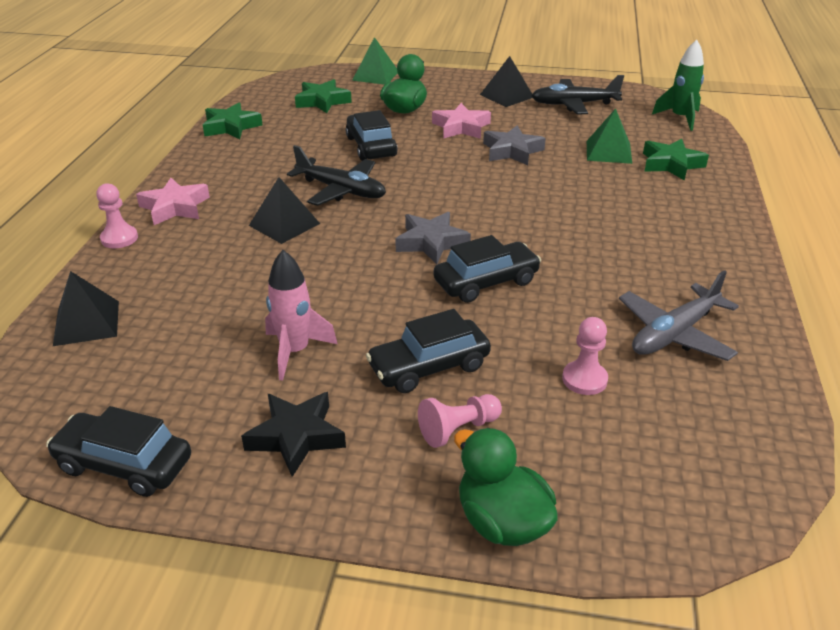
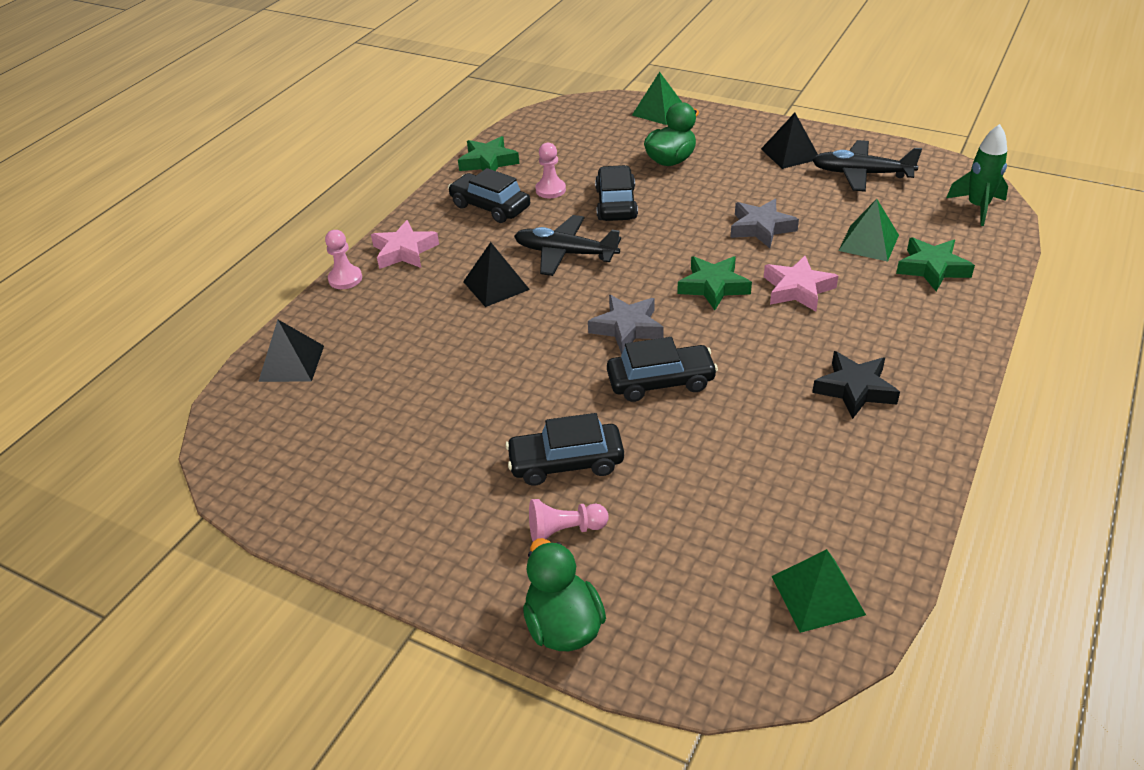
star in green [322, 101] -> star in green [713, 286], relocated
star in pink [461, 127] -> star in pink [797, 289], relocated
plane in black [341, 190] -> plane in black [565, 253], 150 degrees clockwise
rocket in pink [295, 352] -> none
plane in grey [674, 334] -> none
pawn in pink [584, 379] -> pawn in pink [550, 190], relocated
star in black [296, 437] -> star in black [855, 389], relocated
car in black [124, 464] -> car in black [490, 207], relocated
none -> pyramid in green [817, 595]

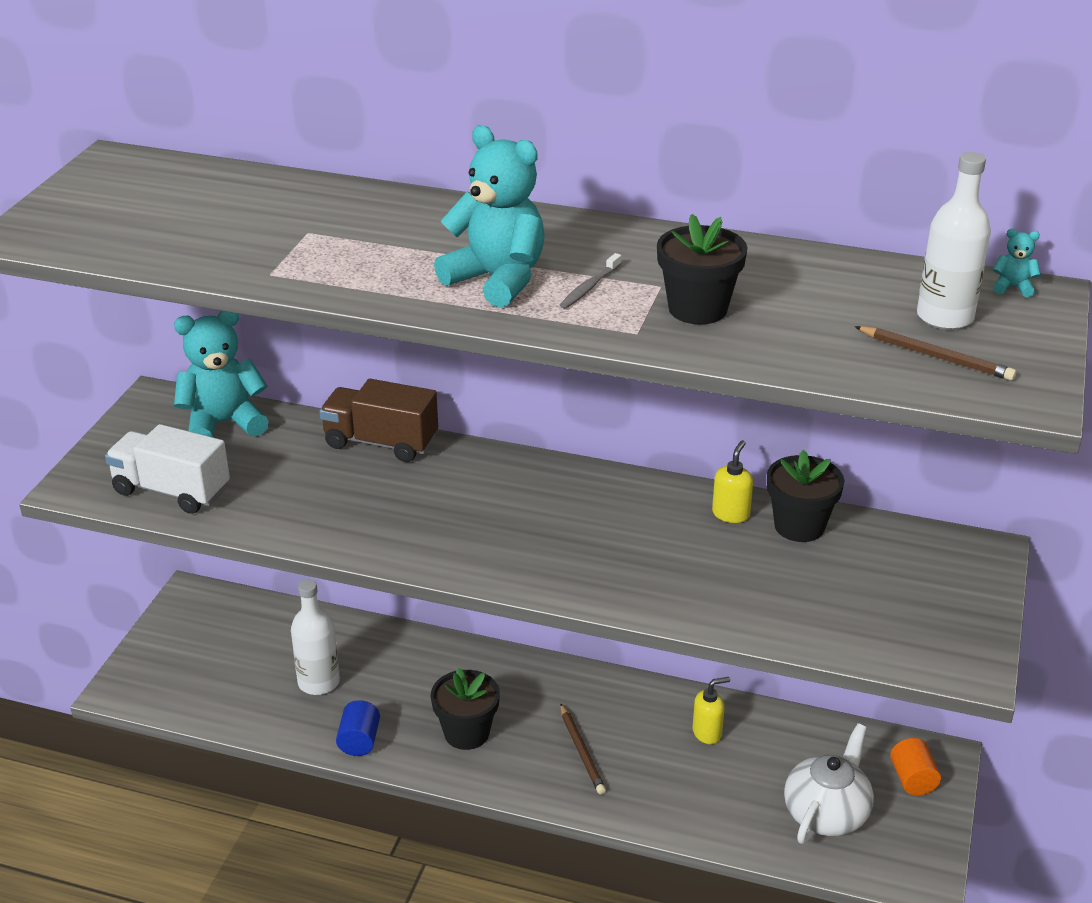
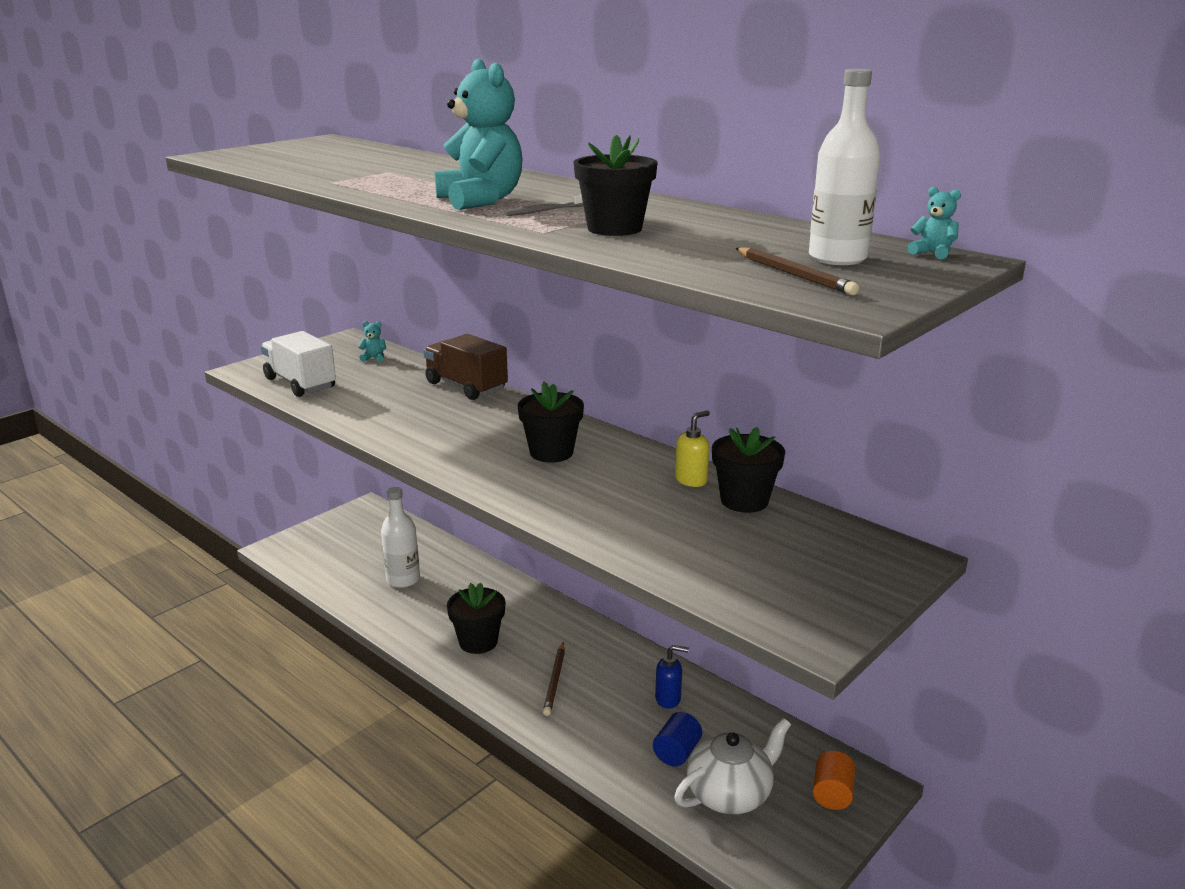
teddy bear in turquoise [223, 424] -> teddy bear in turquoise [374, 358], x0.40
soap dispenser in yellow [707, 733] -> soap dispenser in blue [668, 699]
cylinder in blue [359, 741] -> cylinder in blue [677, 752], relocated
none -> flower pot in black [551, 452]

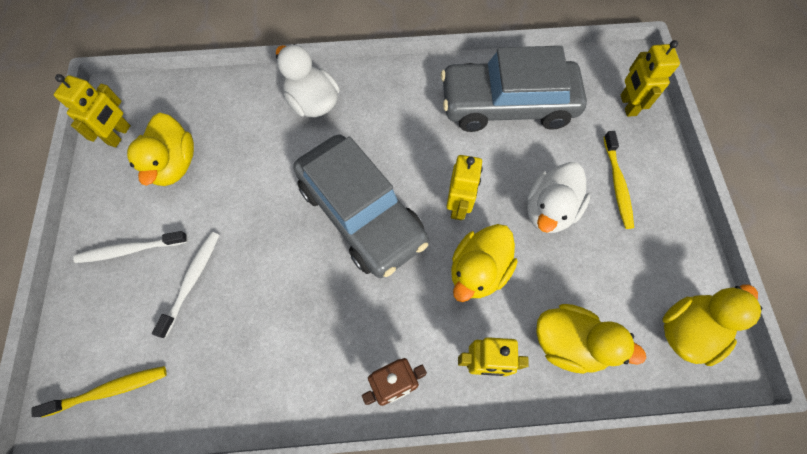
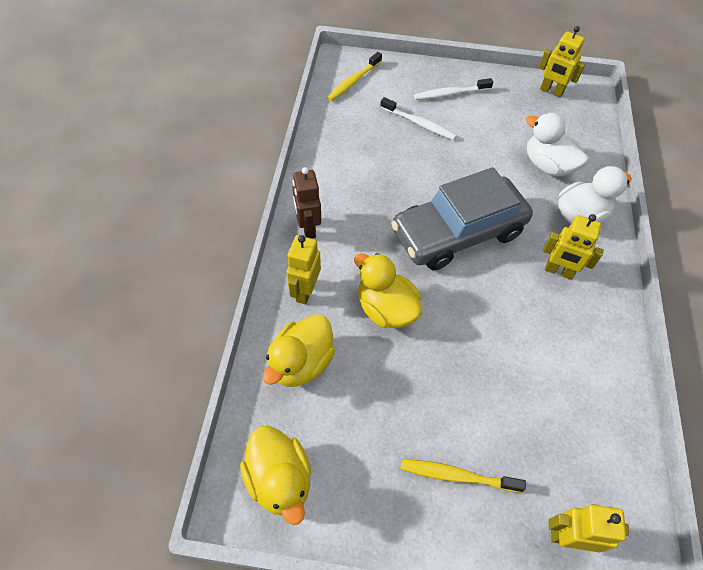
car in grey [507, 105] -> none
duck in yellow [174, 164] -> none
robot in yellow [458, 206] -> robot in yellow [558, 271], relocated
duck in white [549, 210] -> duck in white [547, 166], relocated
toothbrush in white [130, 250] -> toothbrush in white [450, 94], 105 degrees counterclockwise
toothbrush in yellow [109, 390] -> toothbrush in yellow [353, 81], 45 degrees clockwise

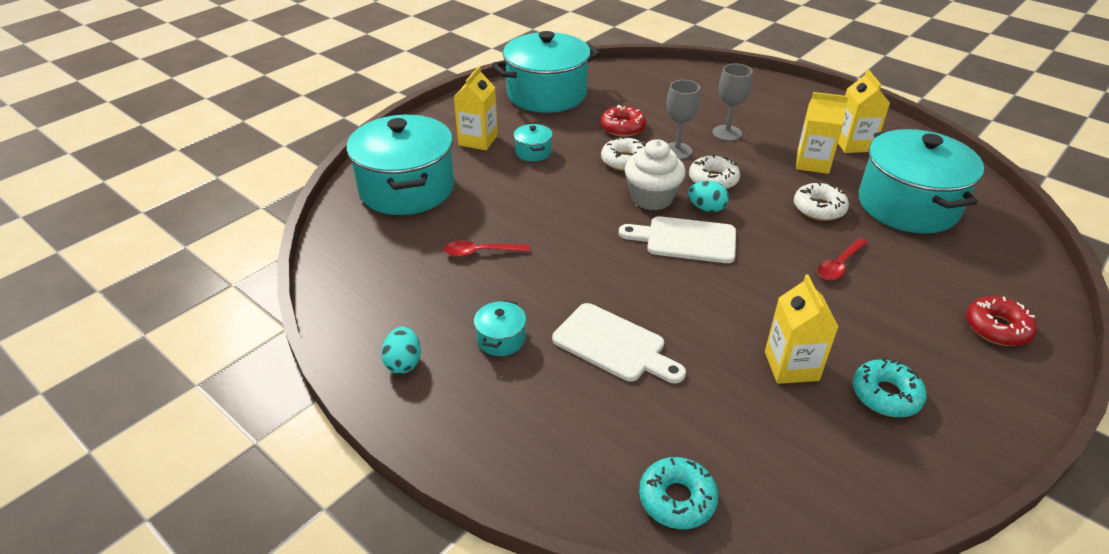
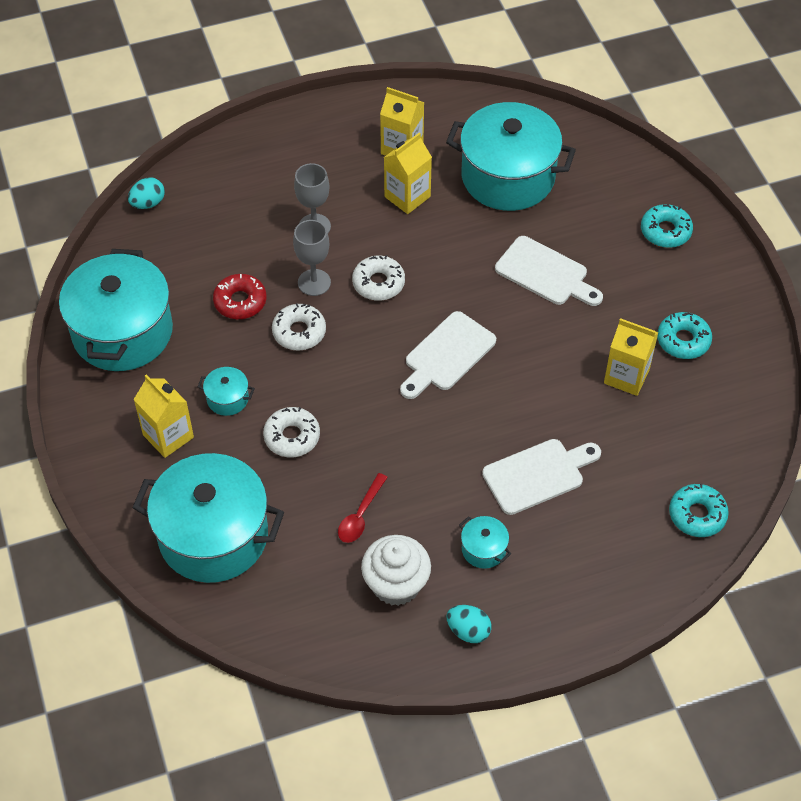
cupcake in white [652, 198] -> cupcake in white [396, 584], relocated
egg in turquoise [706, 208] -> egg in turquoise [148, 203], relocated
donut in white [819, 208] -> donut in white [292, 437], relocated
spoon in red [839, 265] -> cutting board in white [545, 273]
donut in red [997, 328] -> donut in turquoise [665, 231]

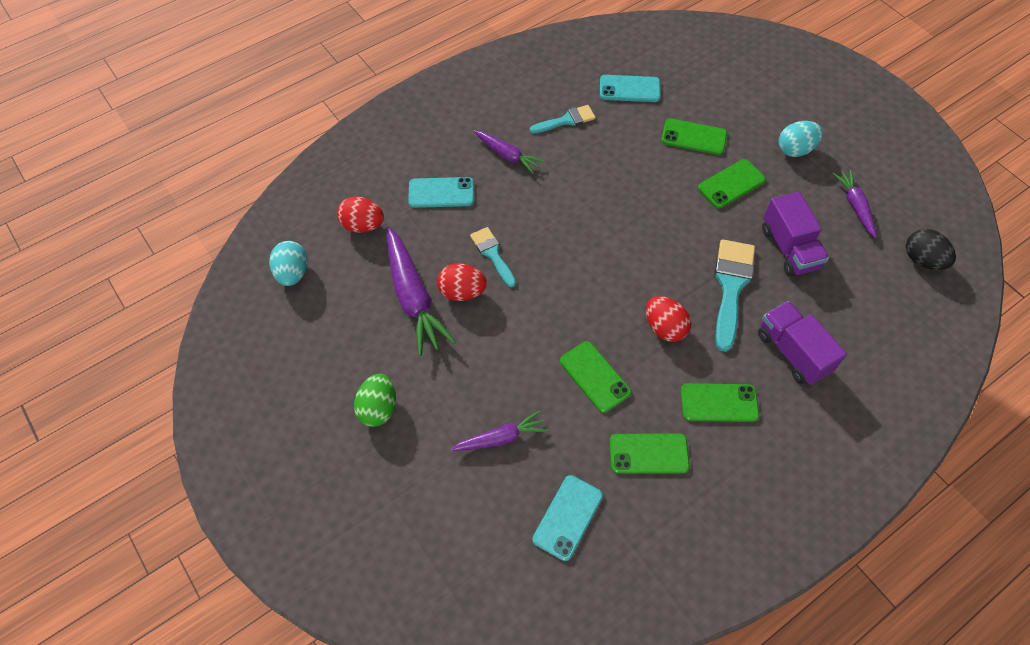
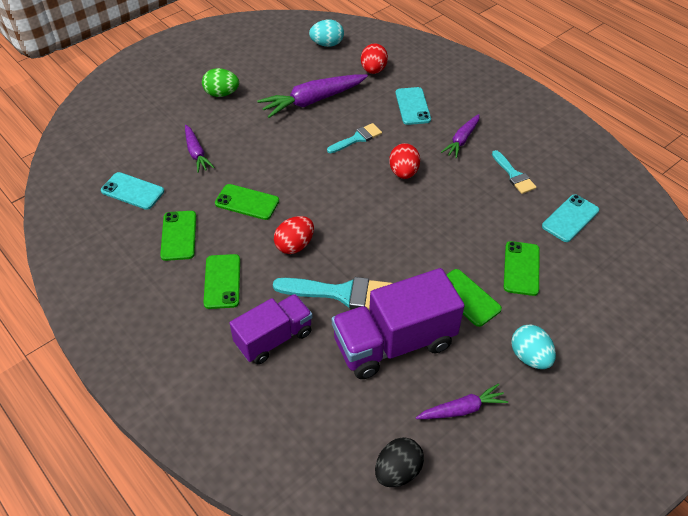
phone in turquoise [629, 89] -> phone in turquoise [570, 218], 45 degrees clockwise
truck in purple [789, 248] -> truck in purple [394, 343], x1.54
egg in red [462, 292] -> egg in red [403, 172], relocated
phone in green [595, 377] -> phone in green [247, 202], 60 degrees clockwise

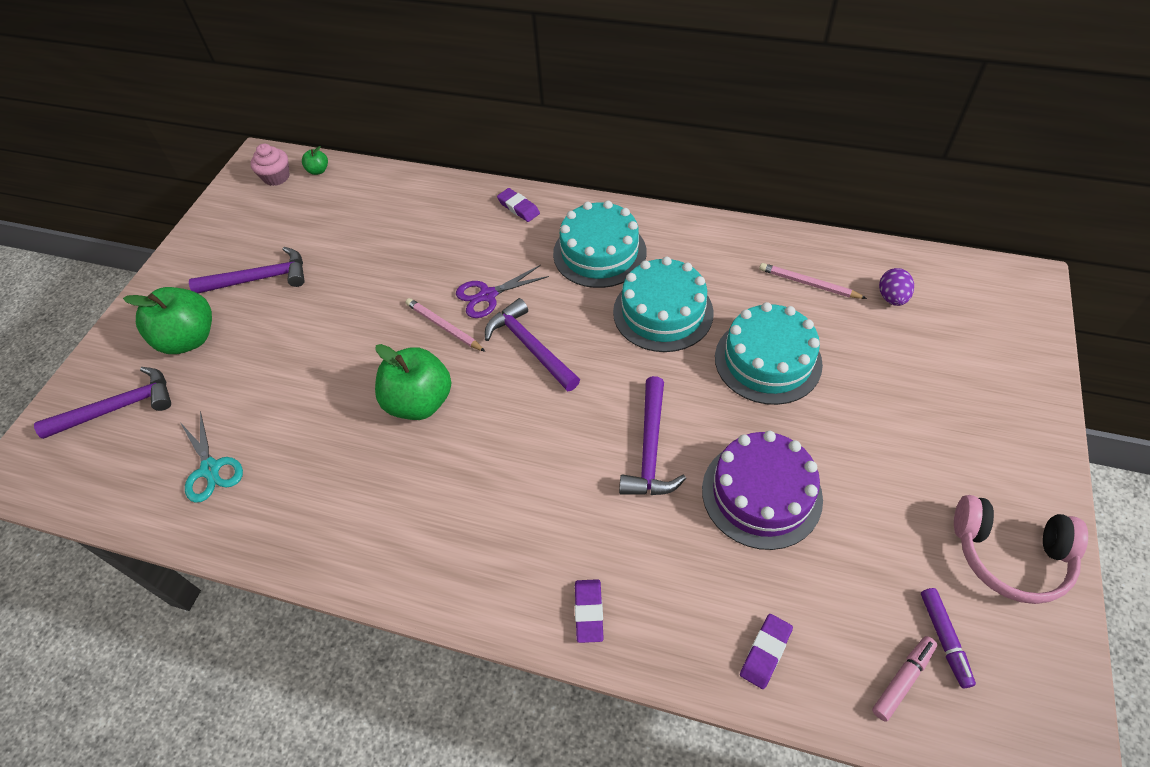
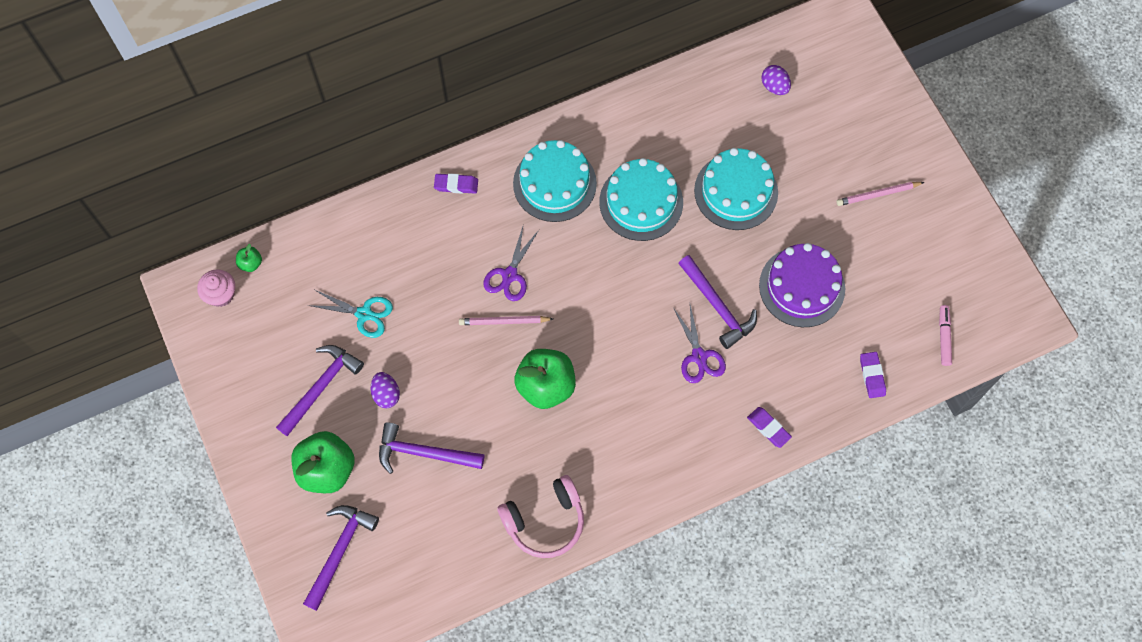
pencil in pink [808, 284] -> pencil in pink [878, 194], relocated
hammer in purple [530, 346] -> hammer in purple [424, 453], relocated
scissors in turquoise [210, 469] -> scissors in turquoise [364, 314], relocated
headphones in pink [1009, 555] -> headphones in pink [545, 521], relocated
marker in purple [944, 639] -> none
none -> scissors in purple [699, 356]
none -> egg in purple [386, 394]

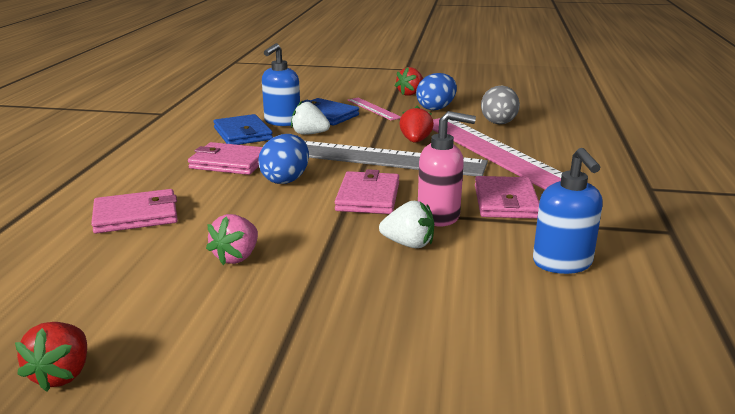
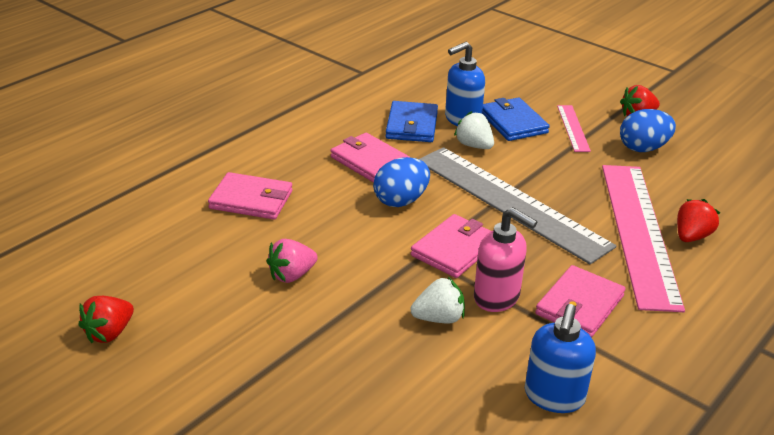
egg in grey [498, 124] -> none
strawberry in red [415, 141] -> strawberry in red [691, 236], relocated
strawberry in white [408, 244] -> strawberry in white [439, 318], 60 degrees counterclockwise

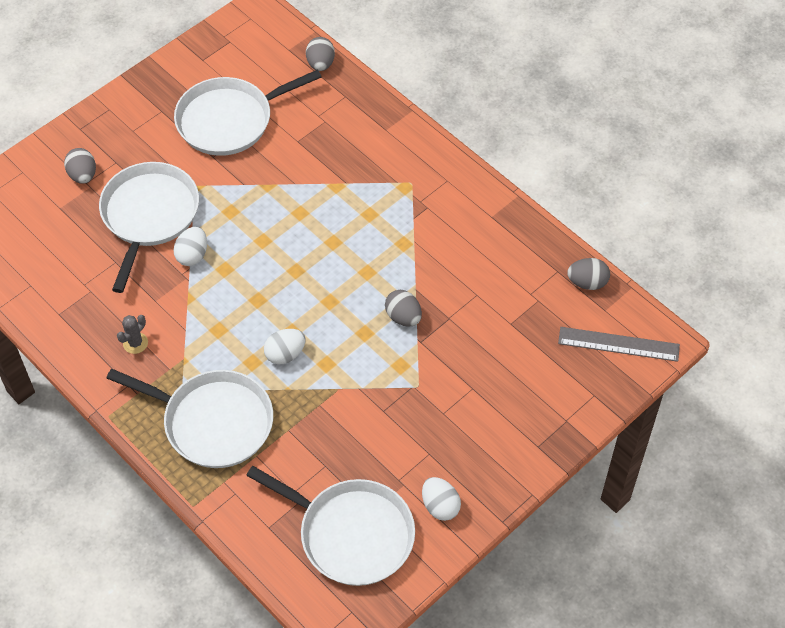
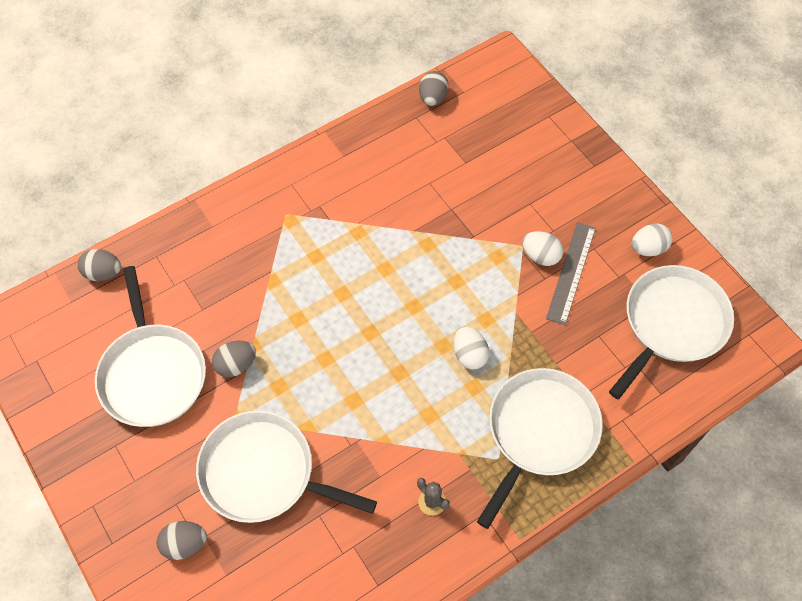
egg in white [192, 255] -> egg in white [540, 256], relocated
egg in grey [403, 317] -> egg in grey [236, 365], relocated
ruler in grey [618, 344] -> ruler in grey [571, 272], relocated

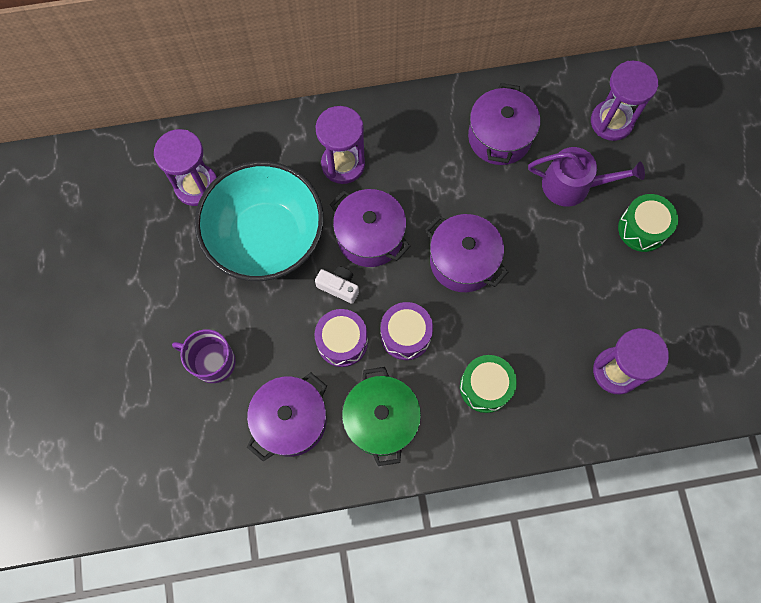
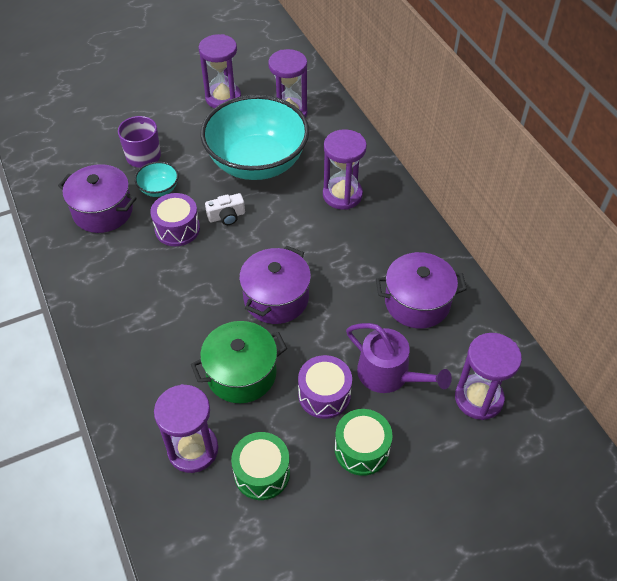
watering can in purple [572, 185] -> watering can in purple [389, 374], 45 degrees counterclockwise
pot in purple [370, 237] -> none
camera in white [339, 287] -> camera in white [226, 216], 60 degrees clockwise
drum in purple [405, 335] -> drum in purple [324, 395], relocated
drum in green [485, 387] -> drum in green [262, 473], relocated
pot in green [381, 420] -> pot in green [241, 373], relocated
none -> hourglass in purple [223, 98]
none -> bowl in turquoise [159, 189]

